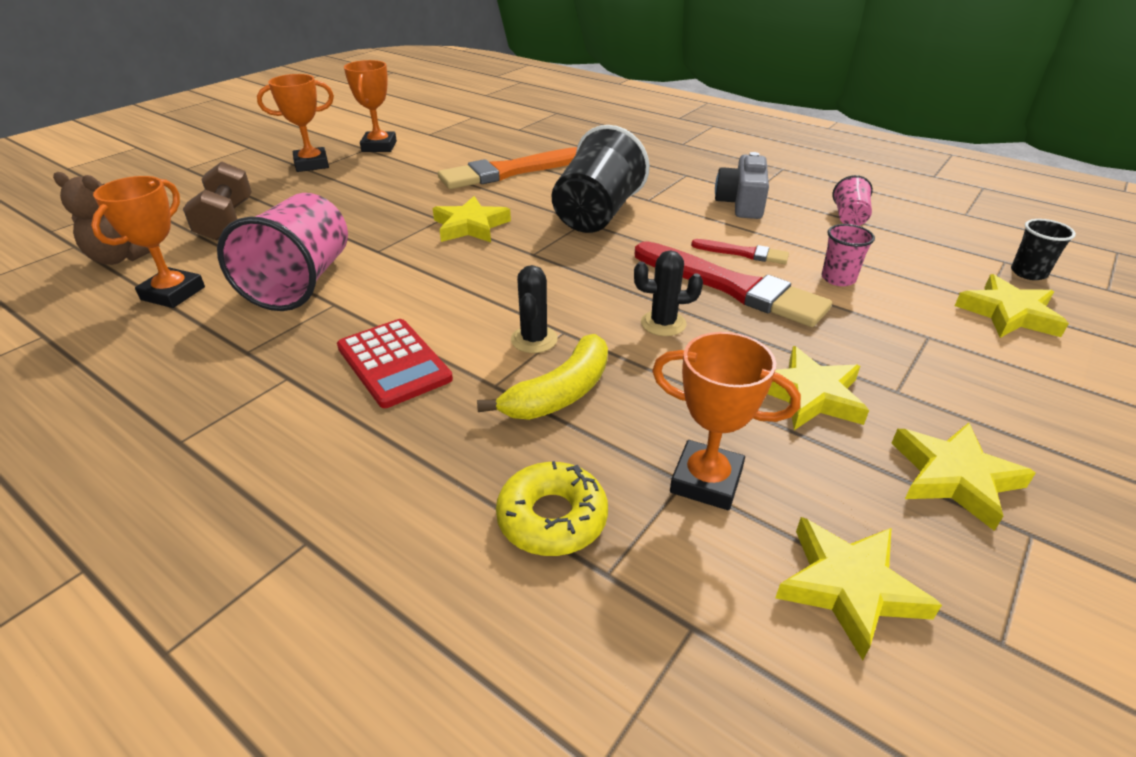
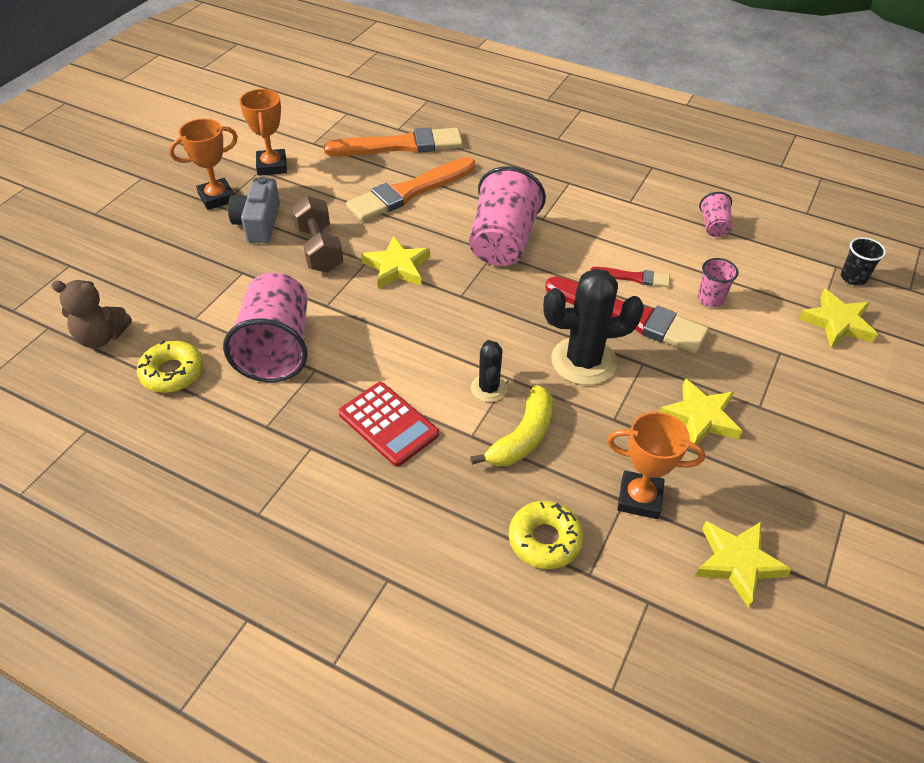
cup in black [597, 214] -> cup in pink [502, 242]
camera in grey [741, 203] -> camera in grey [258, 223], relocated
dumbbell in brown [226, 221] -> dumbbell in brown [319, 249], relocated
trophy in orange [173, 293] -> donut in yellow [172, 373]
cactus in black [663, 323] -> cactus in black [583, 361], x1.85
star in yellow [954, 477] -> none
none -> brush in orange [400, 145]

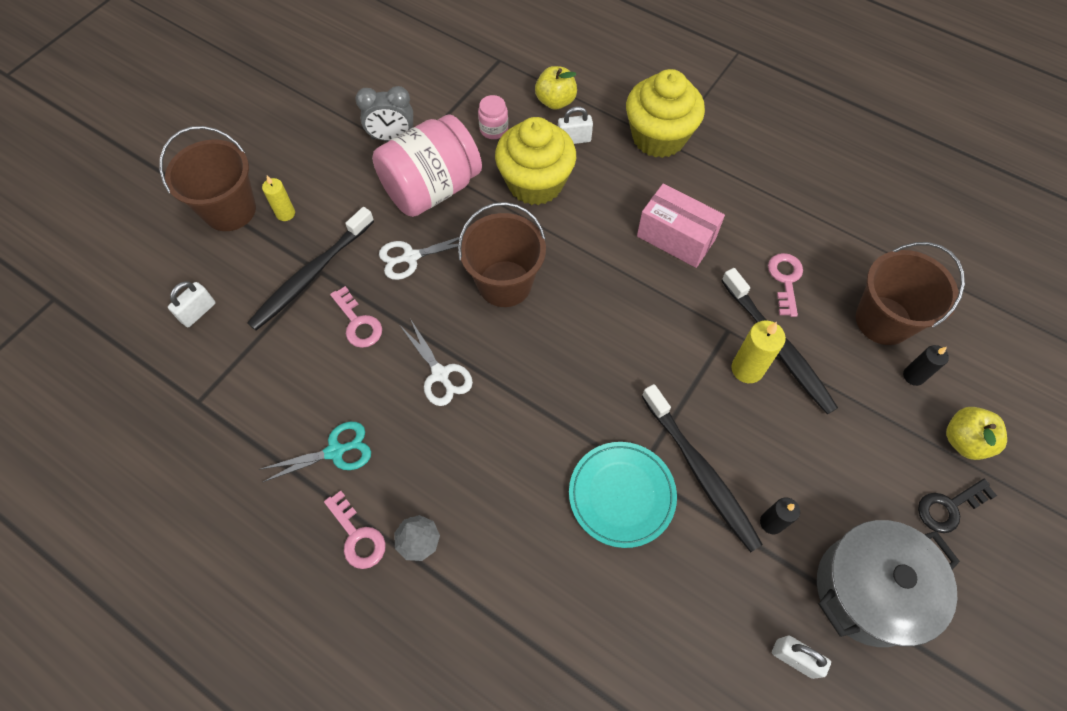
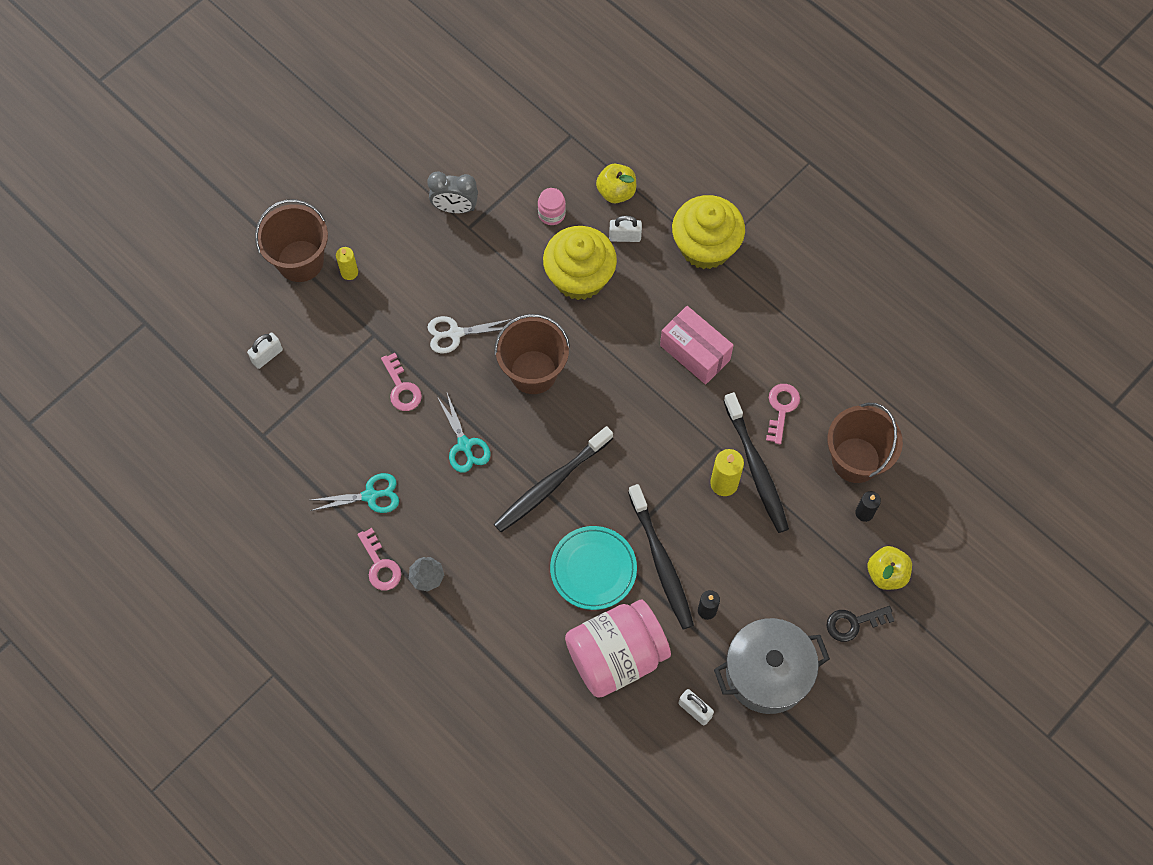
jar in pink [431, 189] -> jar in pink [616, 656], relocated
toothbrush in black [311, 275] -> toothbrush in black [550, 484], relocated
scissors in white [440, 374] -> scissors in turquoise [464, 445]

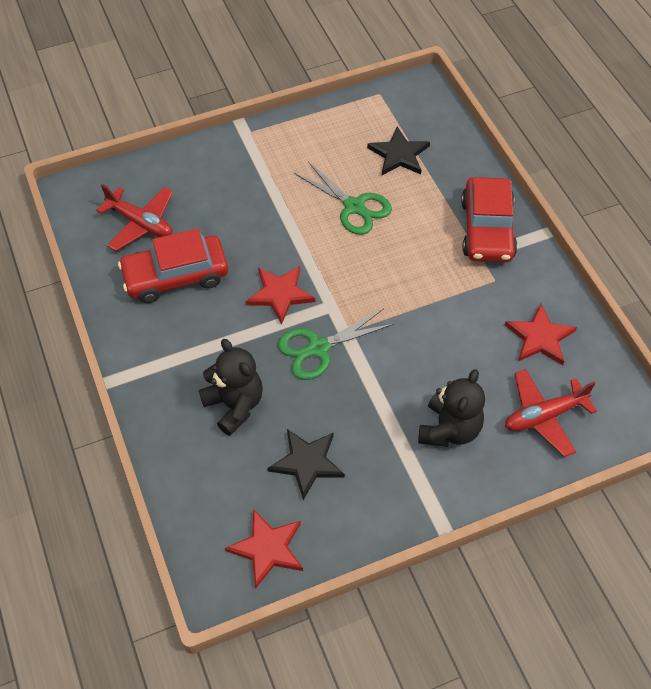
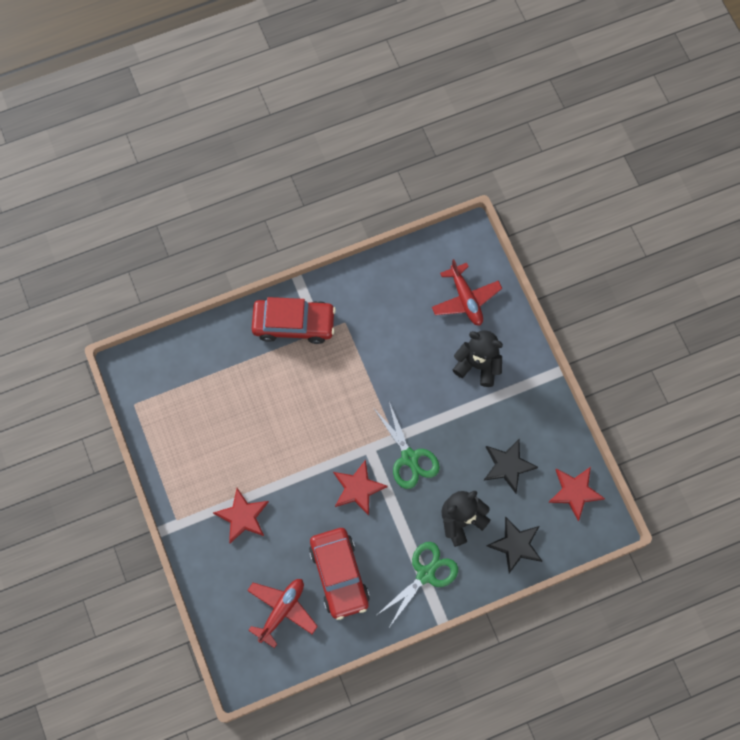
star in black [399, 154] -> star in black [516, 545], relocated
scissors in green [354, 206] -> scissors in green [425, 574], relocated
star in red [540, 337] -> star in red [242, 516], relocated

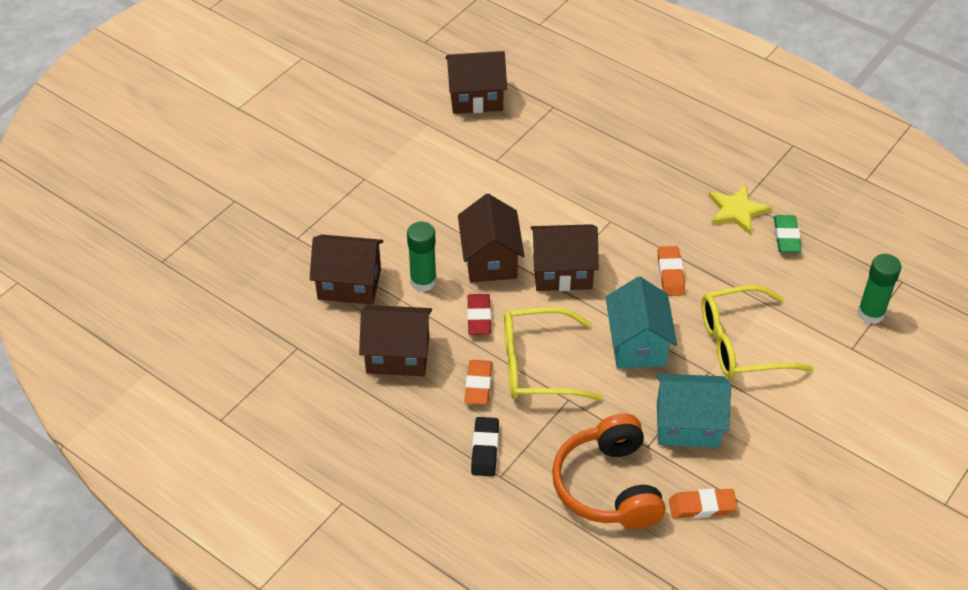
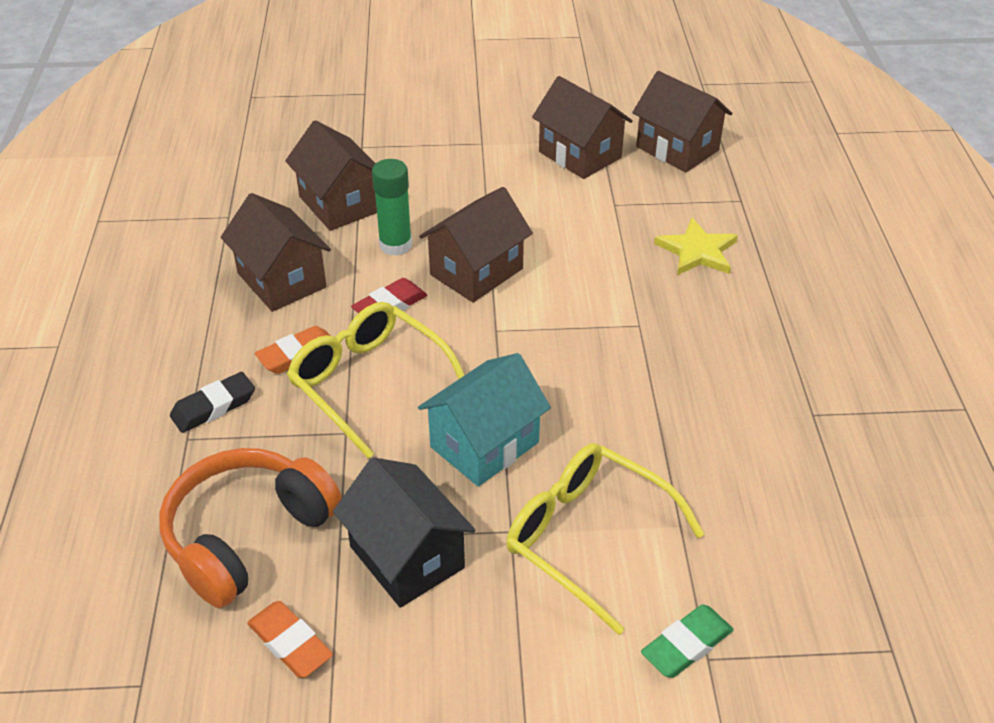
star in yellow [737, 211] -> star in yellow [697, 251], relocated
eraser in green [786, 237] -> eraser in green [686, 645], relocated
house in brown [562, 272] -> house in brown [580, 155], relocated
eraser in orange [670, 274] -> none
glue stick in green [870, 313] -> none
house in turquoise [687, 425] -> house in black [406, 557]

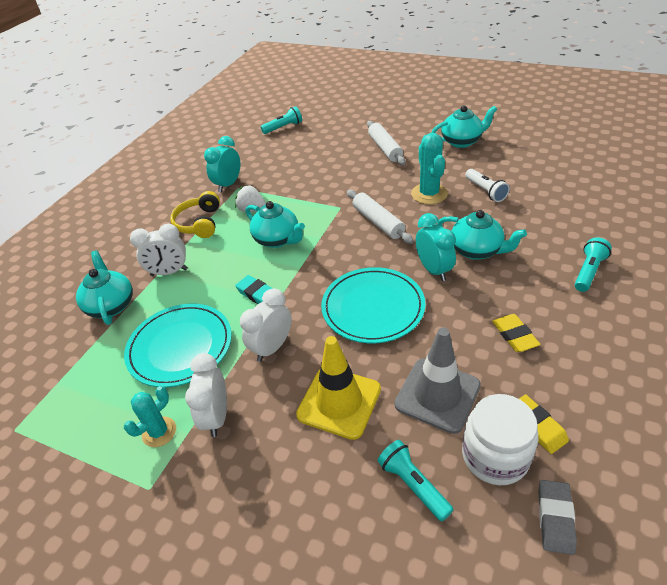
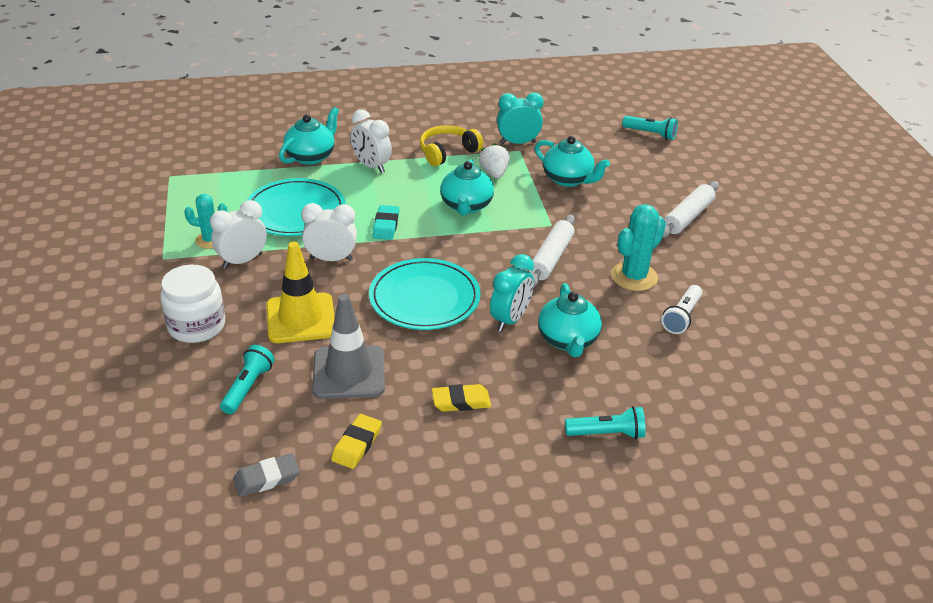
teapot in turquoise [462, 141] -> teapot in turquoise [568, 179], relocated
eraser in yellow [514, 335] -> eraser in yellow [461, 401], 45 degrees clockwise
jar in white [495, 456] -> jar in white [196, 326], relocated

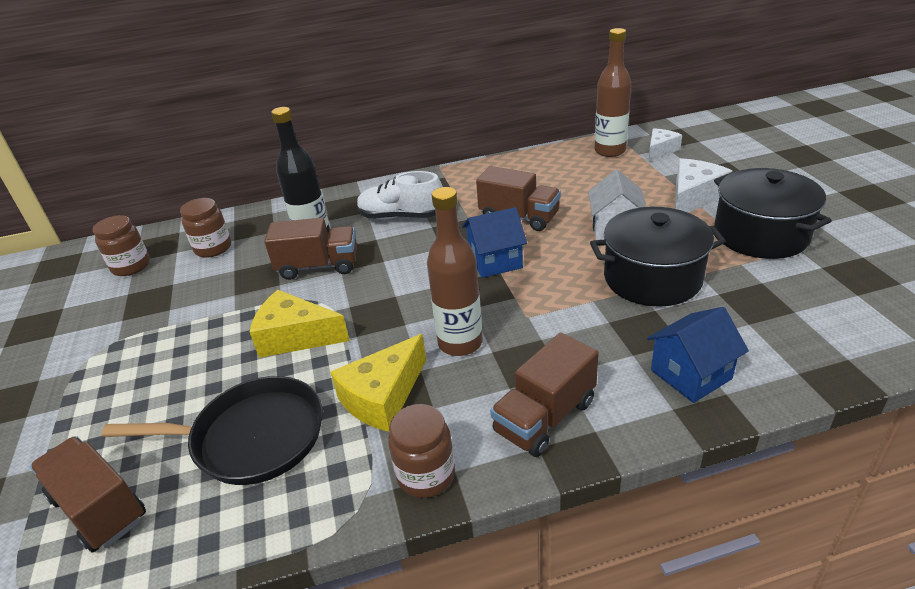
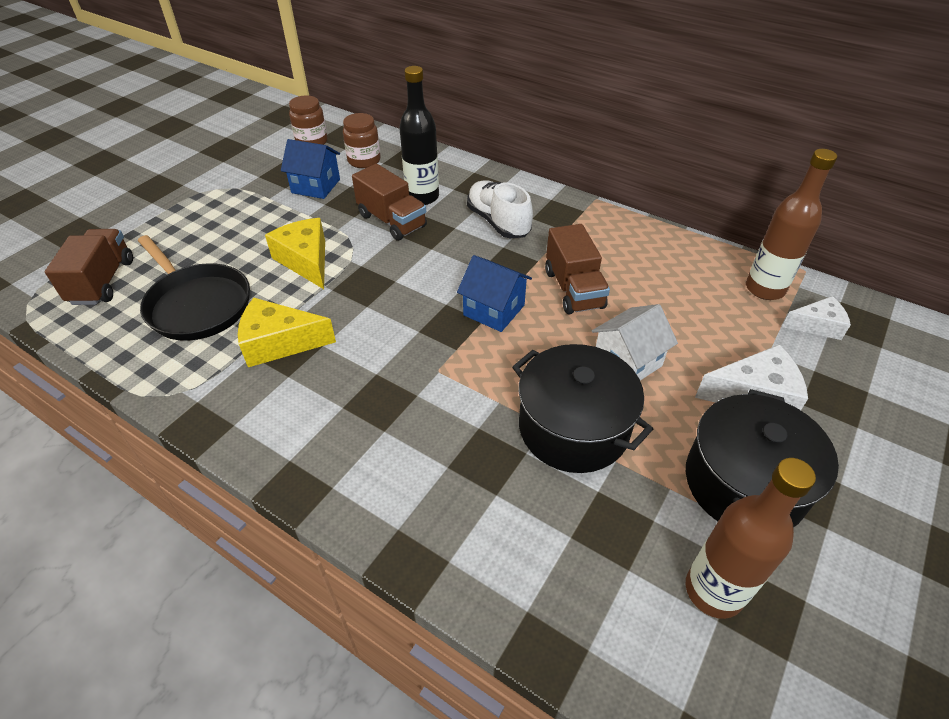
bottle in brown [460, 343] -> bottle in brown [713, 591], relocated
house in blue [690, 374] -> house in blue [316, 186], relocated
truck in brown [545, 417] -> none
jar in brown [426, 475] -> none

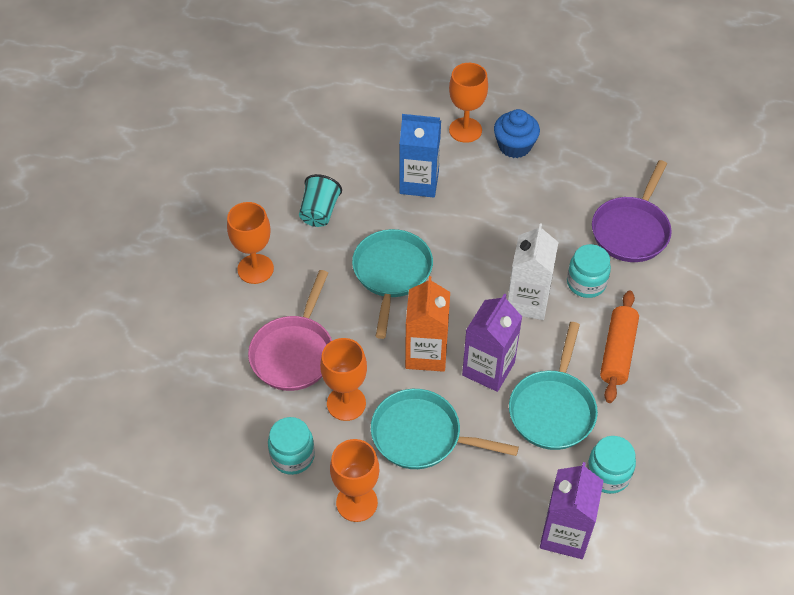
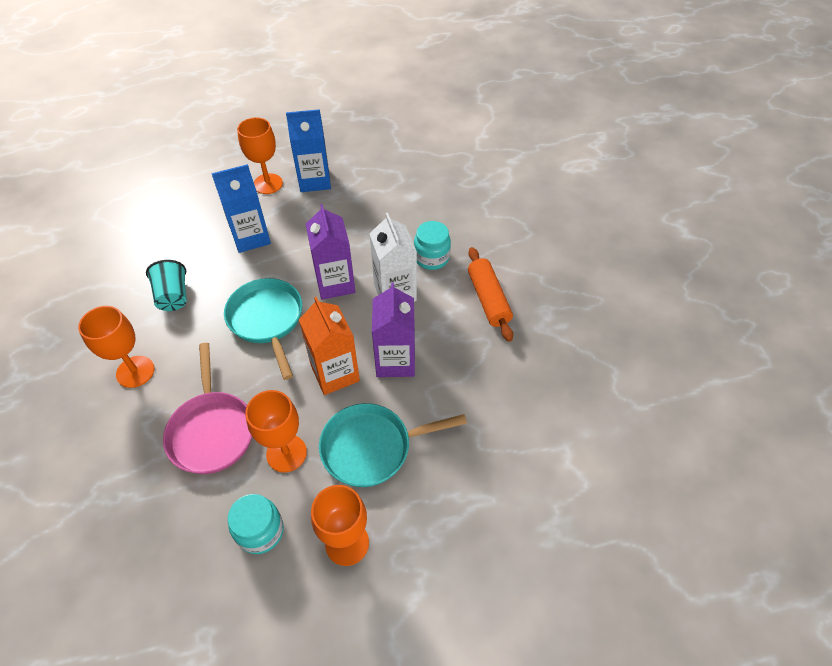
cupcake in blue [514, 146] -> carton in blue [314, 180]
pan in purple [631, 230] -> none
pan in turquoise [553, 408] -> none
jar in turquoise [607, 474] -> none
carton in purple [565, 534] -> carton in purple [335, 283], relocated

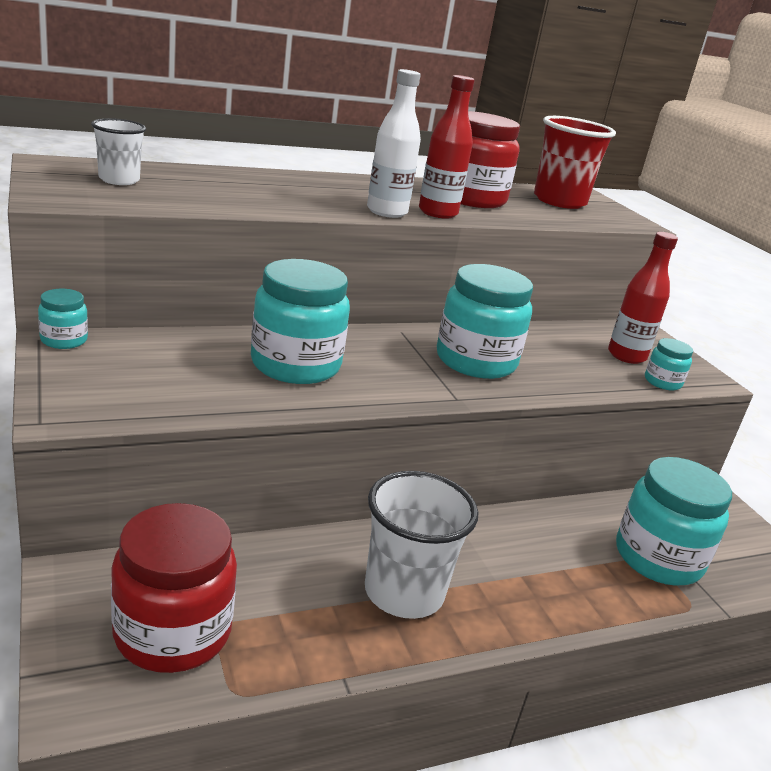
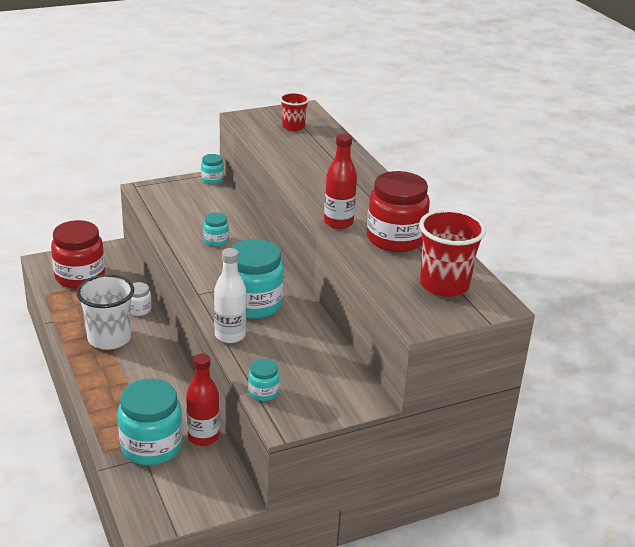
bottle in white [387, 212] -> bottle in white [230, 335], relocated
cup in white [119, 180] -> cup in red [293, 127]
bottle in red [626, 356] -> bottle in red [203, 437], relocated
jar in turquoise [295, 365] -> jar in turquoise [216, 240], x0.47
none -> jar in white [139, 309]

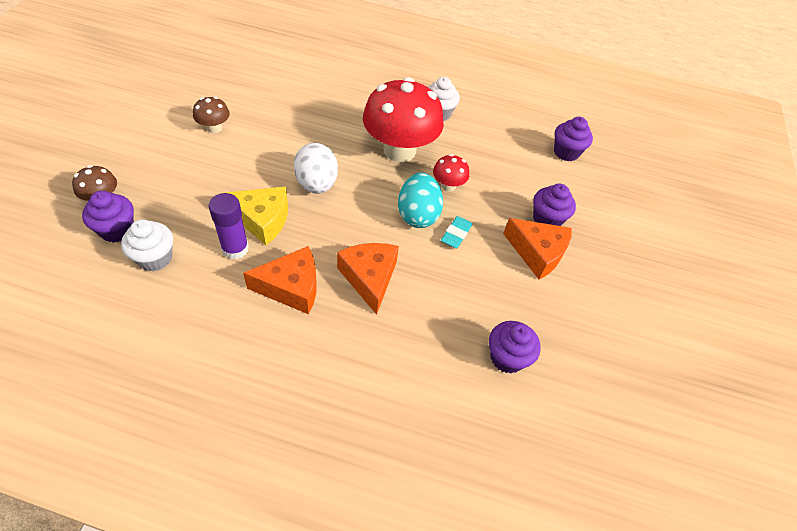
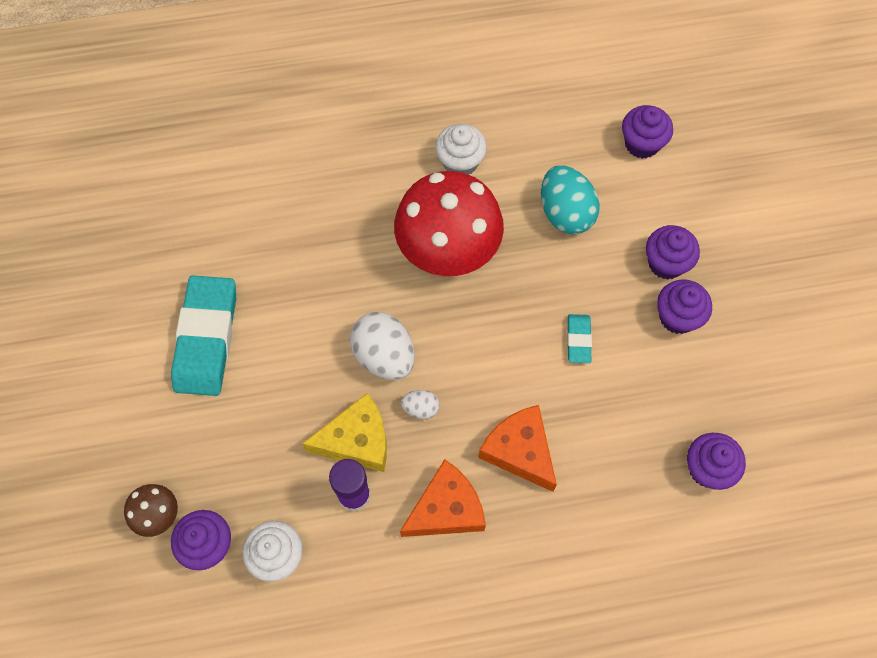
mushroom in brown [214, 128] -> eraser in turquoise [206, 338]
mushroom in red [448, 185] -> none
egg in turquoise [418, 215] -> egg in turquoise [565, 213], relocated
cheese in orange [537, 253] -> cupcake in purple [677, 317]
none -> egg in white [420, 408]

